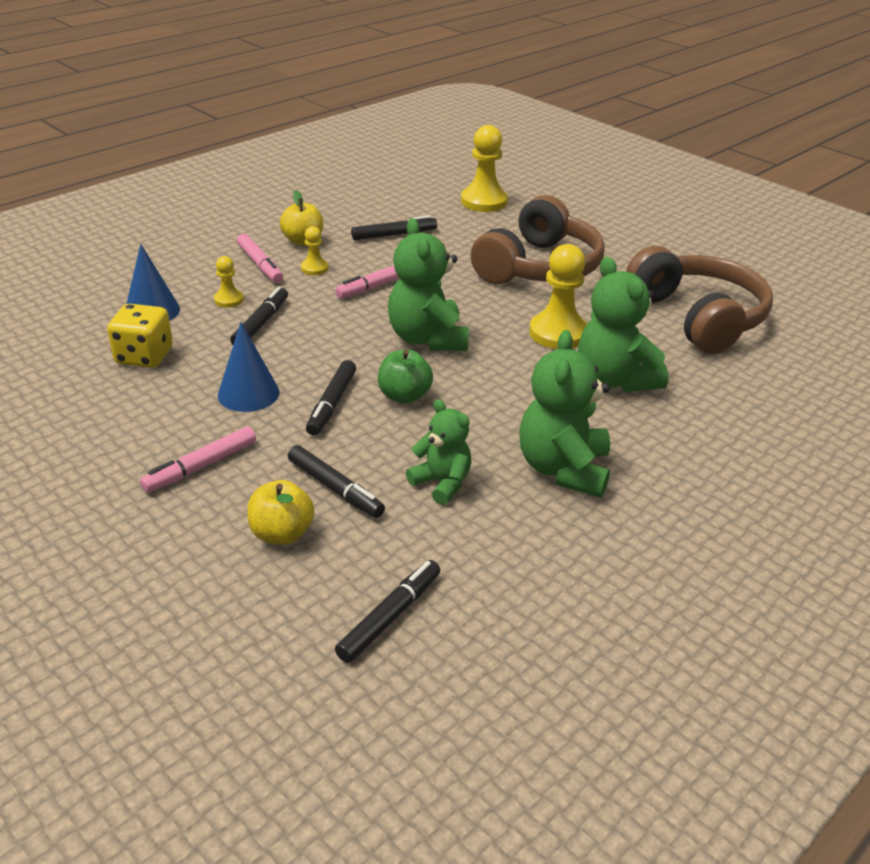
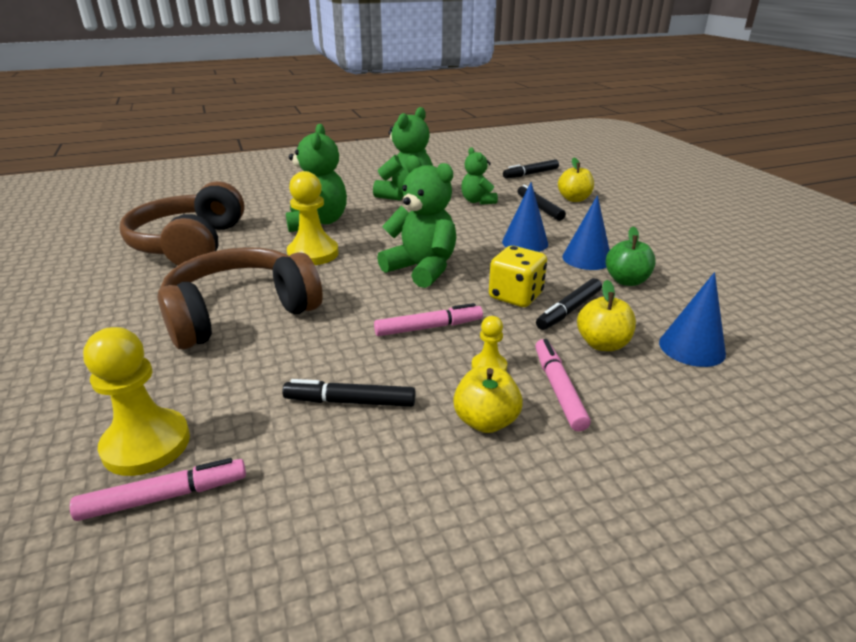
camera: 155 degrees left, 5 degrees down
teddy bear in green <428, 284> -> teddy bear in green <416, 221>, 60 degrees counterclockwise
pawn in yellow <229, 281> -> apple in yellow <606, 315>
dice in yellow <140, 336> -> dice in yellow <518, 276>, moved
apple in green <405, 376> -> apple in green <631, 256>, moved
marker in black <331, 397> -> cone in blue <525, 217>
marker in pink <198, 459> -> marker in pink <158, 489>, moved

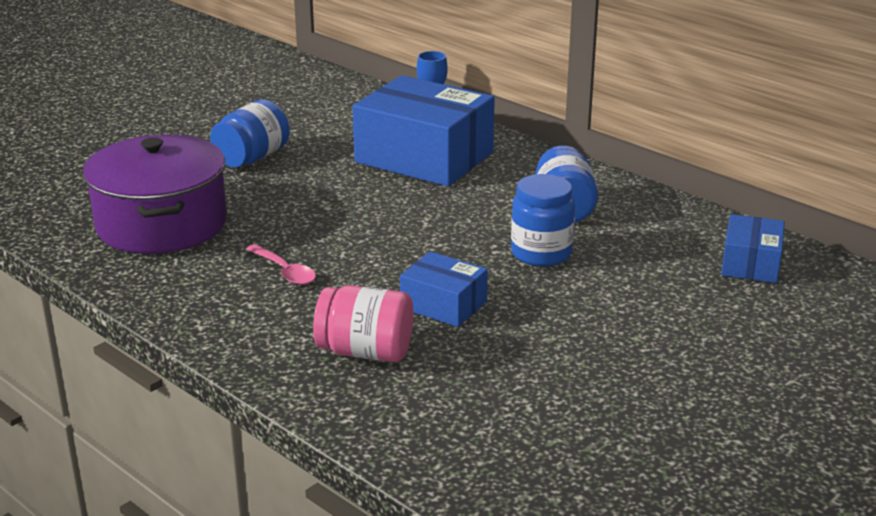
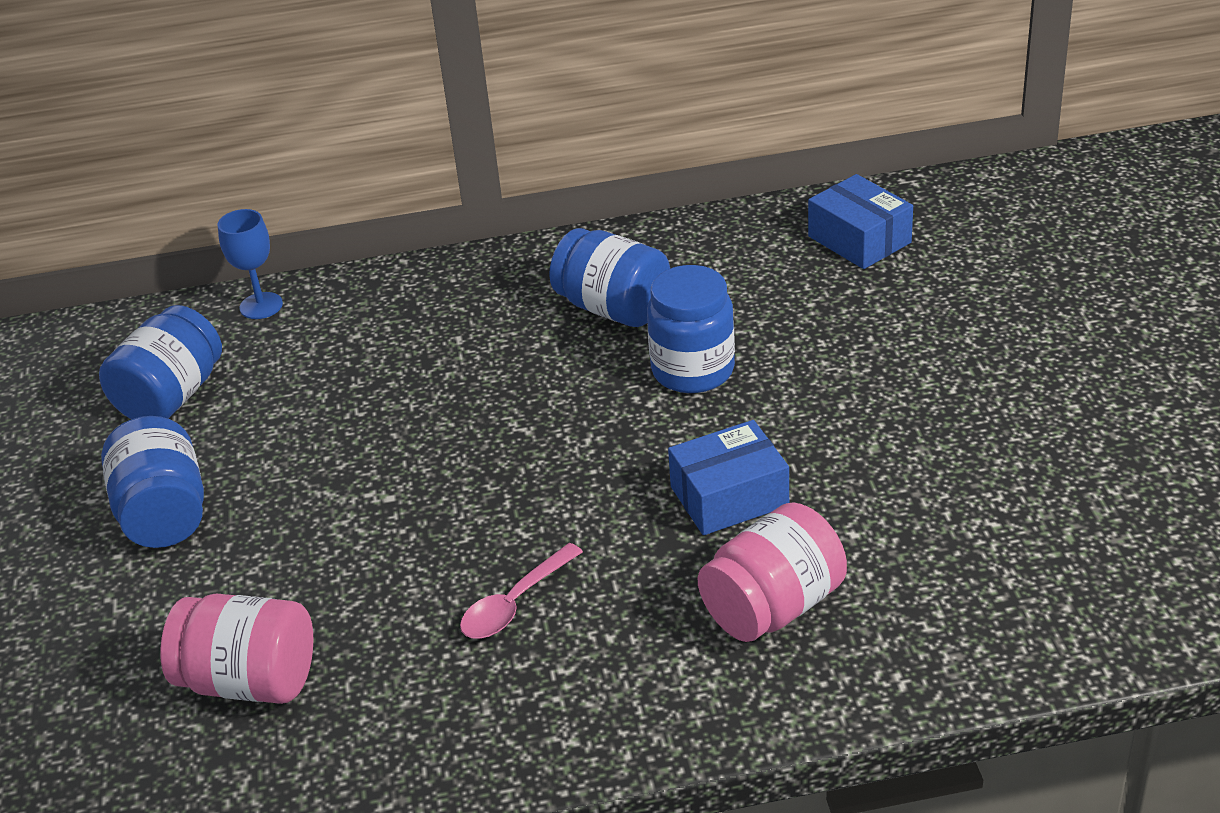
camera: 50 degrees left, 10 degrees up
box in blue <423, 131> -> none
pot in purple <155, 194> -> jar in pink <236, 648>
spoon in pink <281, 264> -> spoon in pink <521, 590>, 135 degrees clockwise
none -> jar in blue <160, 362>

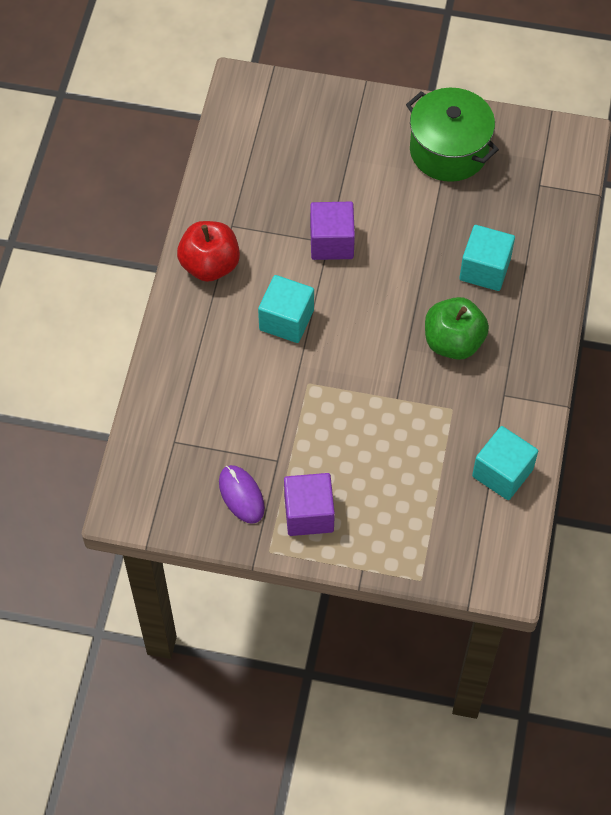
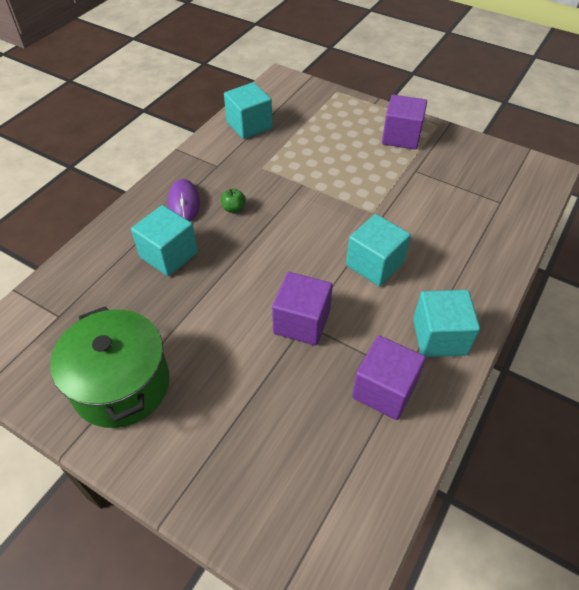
camera: 160 degrees left, 10 degrees down
apple in red <208, 251> -> cube in turquoise <446, 323>
apple in green <457, 328> -> apple in green <233, 200>, x0.43
mouse in purple <242, 494> -> mouse in purple <184, 200>, moved
none -> cube in purple <389, 377>

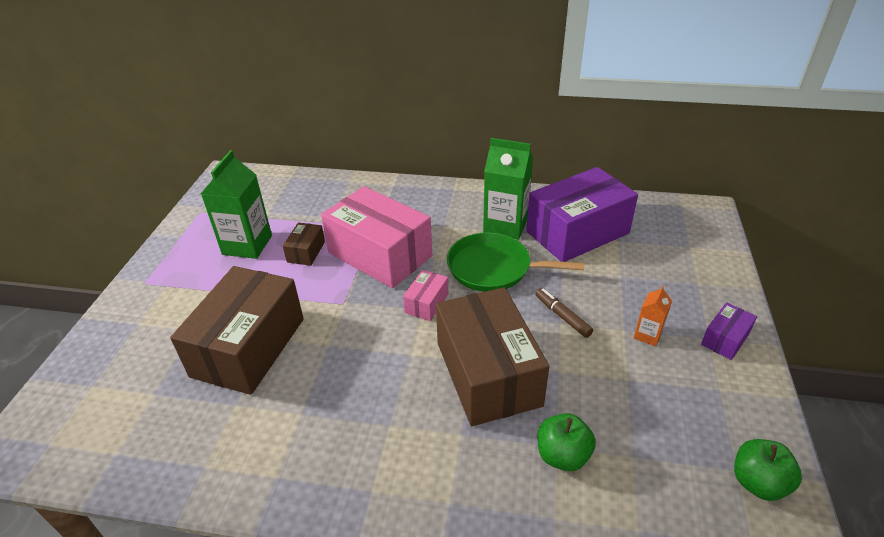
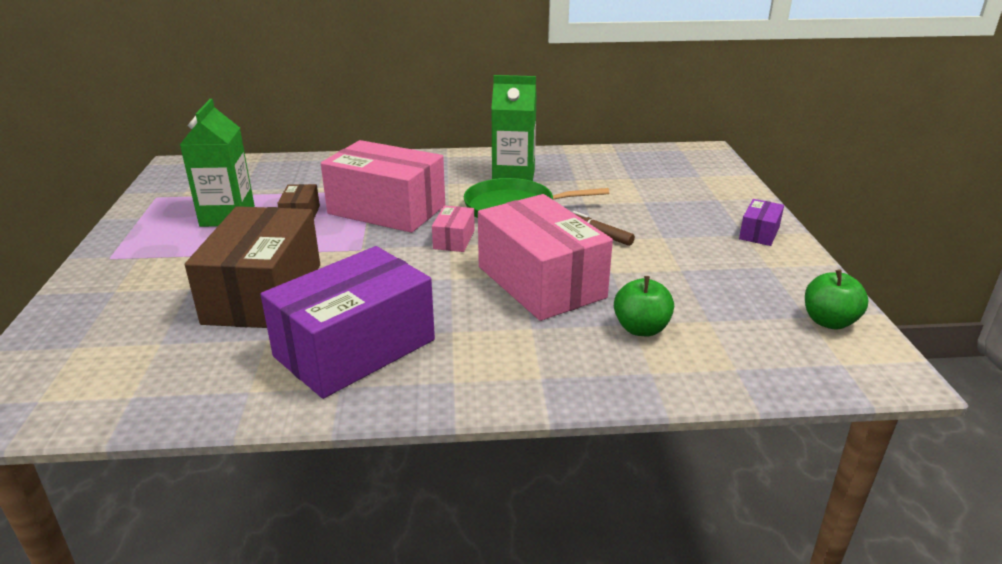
camera: 15 degrees left, 10 degrees down
box in purple <582, 214> -> box in purple <348, 322>, moved
carton in orange <653, 316> -> none
box in brown <492, 356> -> box in pink <545, 257>

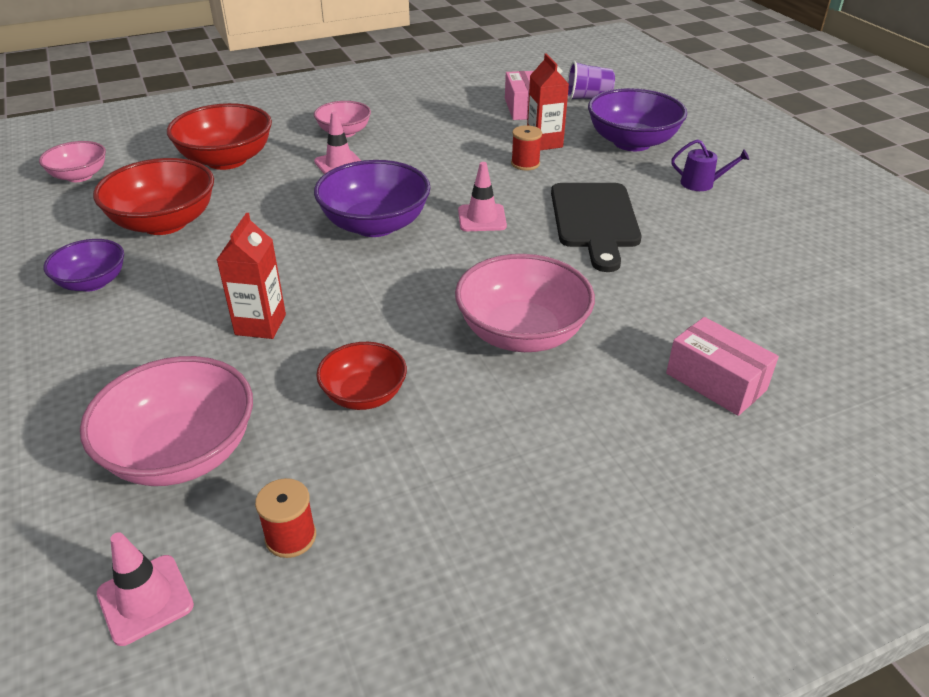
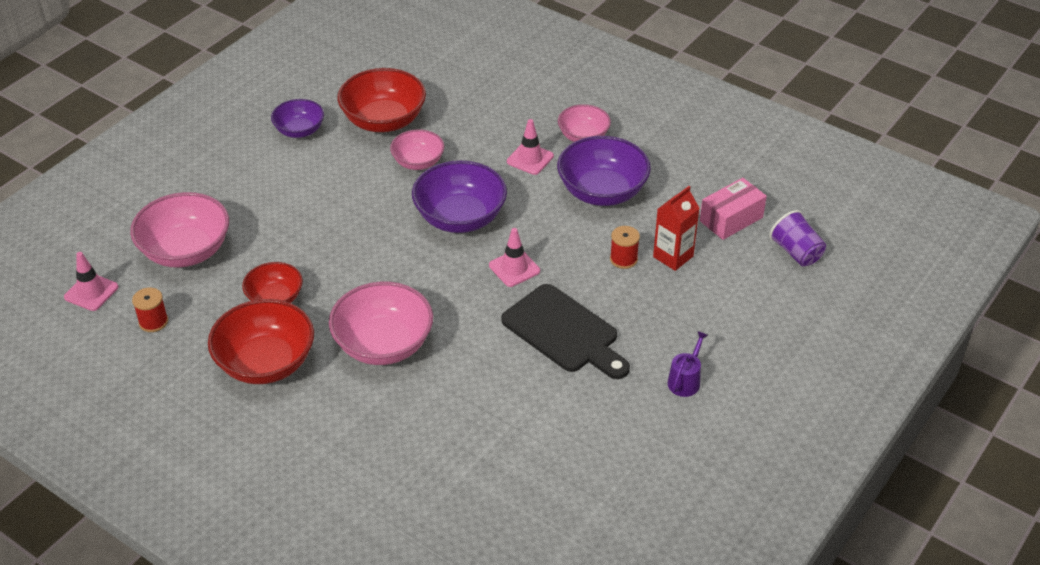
camera: 60 degrees right, 5 degrees up
bowl in purple <637, 119> -> bowl in purple <604, 171>, moved
bowl in red <219, 136> -> bowl in red <261, 341>, moved
watering can in purple <710, 165> -> watering can in purple <687, 364>, 135 degrees counterclockwise
bowl in pink <72, 161> -> bowl in pink <417, 149>, moved
cutting board in black <596, 227> -> cutting board in black <565, 331>, 105 degrees counterclockwise
carton in red <251, 276> -> none
box in pink <722, 366> -> none

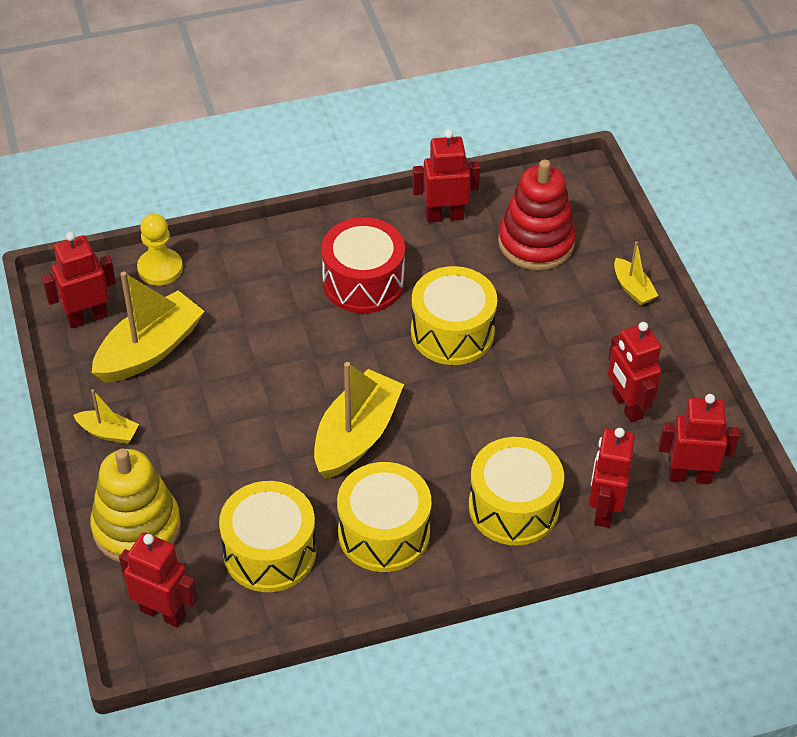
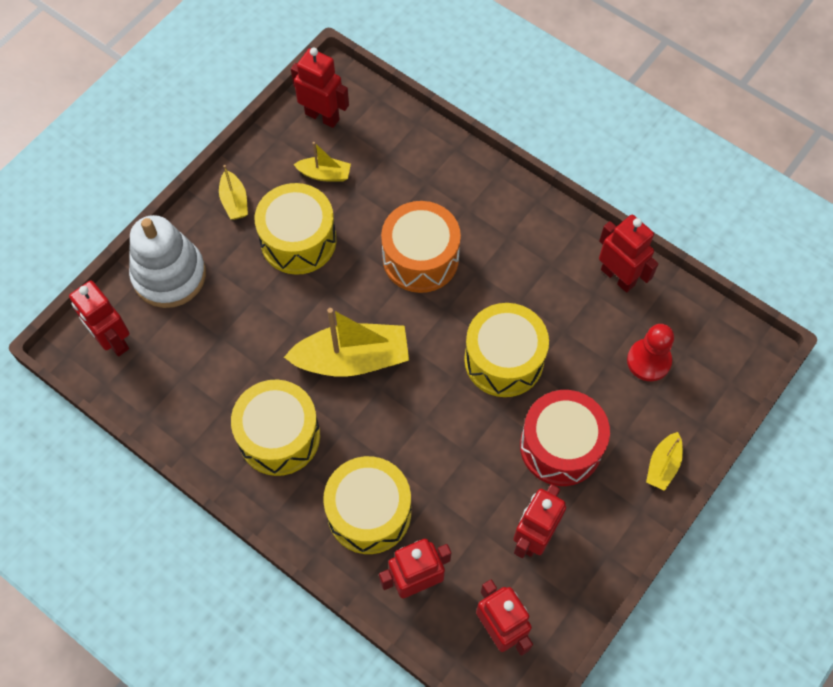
camera: 55 degrees right, 15 degrees up
stacking toy in red <537, 215> -> pawn in red <650, 352>
pawn in yellow <160, 250> -> none
drum in red <363, 265> -> drum in red <565, 438>, moved
boat in yellow <148, 327> -> boat in yellow <322, 161>, x0.50
stacking toy in yellow <135, 505> -> stacking toy in white <167, 261>
drum in yellow <267, 536> -> drum in yellow <295, 229>, moved
robot in red <158, 579> -> robot in red <99, 318>, 150 degrees clockwise
none -> drum in orange <421, 247>

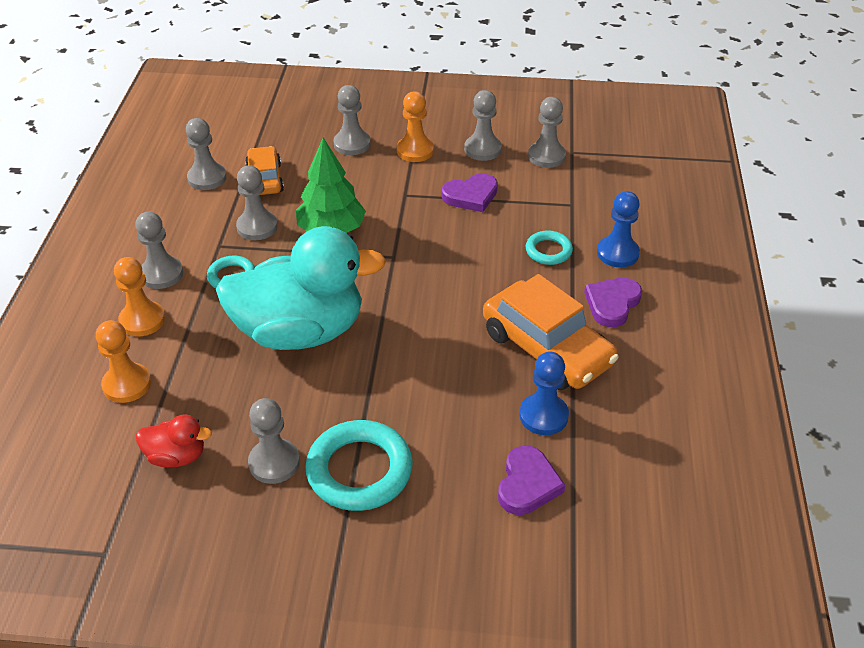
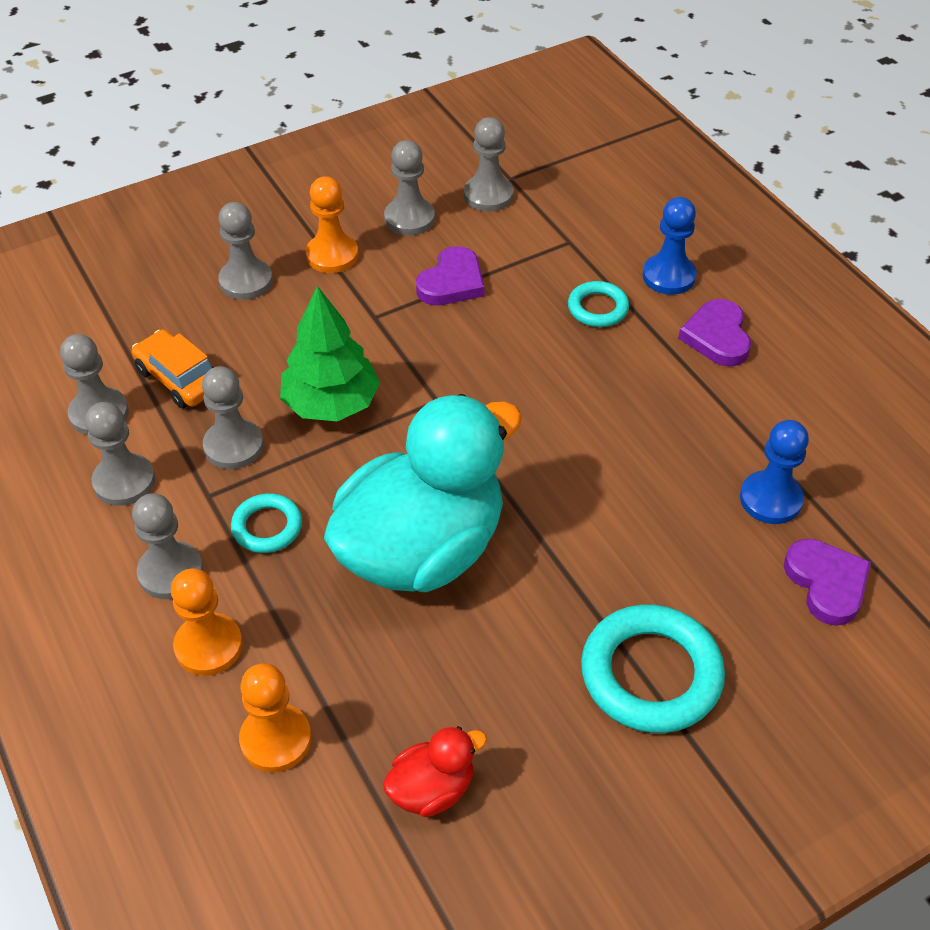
camera: 35 degrees left, 5 degrees up
car in orange <551, 332> -> none
pawn in grey <274, 441> -> pawn in grey <120, 454>, moved

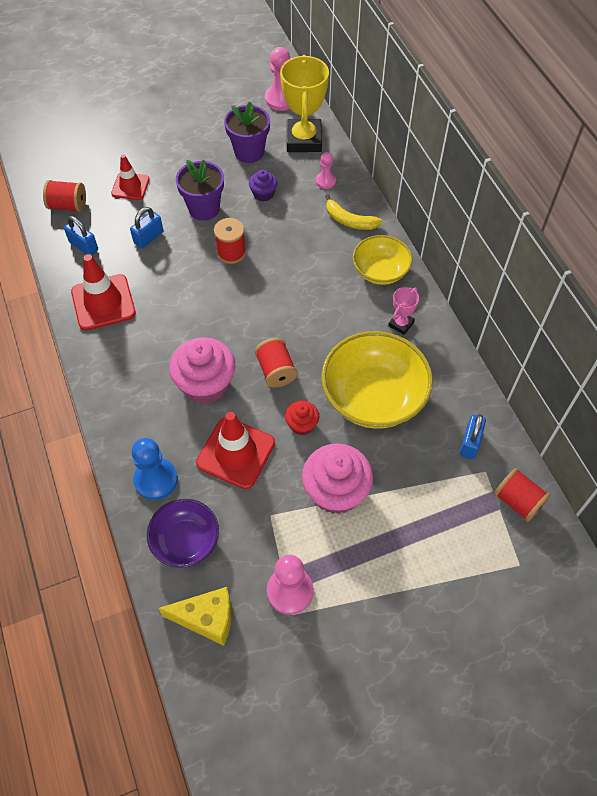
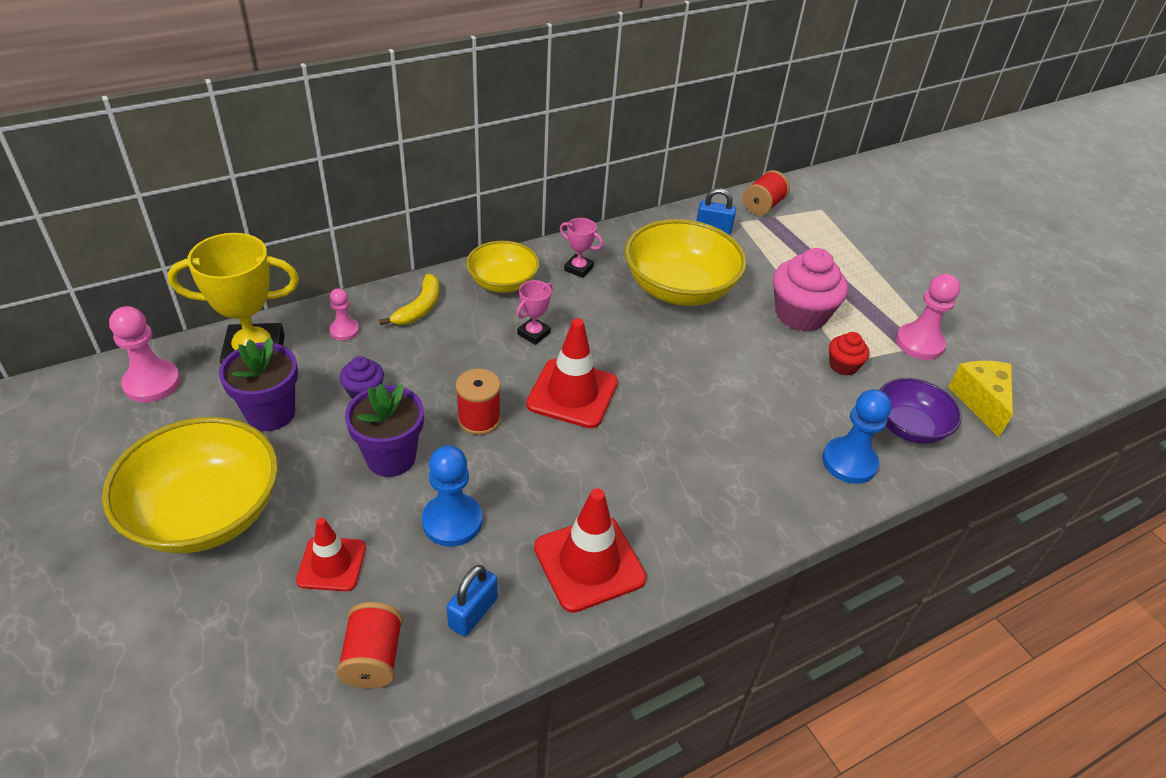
camera: 100 degrees left, 15 degrees down
padlock in blue <146, 228> -> pawn in blue <452, 496>
cupcake in pink <202, 370> -> none
spool in red <276, 363> -> none
cupcake in red <302, 418> -> cupcake in red <849, 354>, moved
traffic cone in red <235, 450> -> traffic cone in red <572, 373>, moved
none -> trophy in pink <535, 312>
none -> bowl in yellow <190, 485>

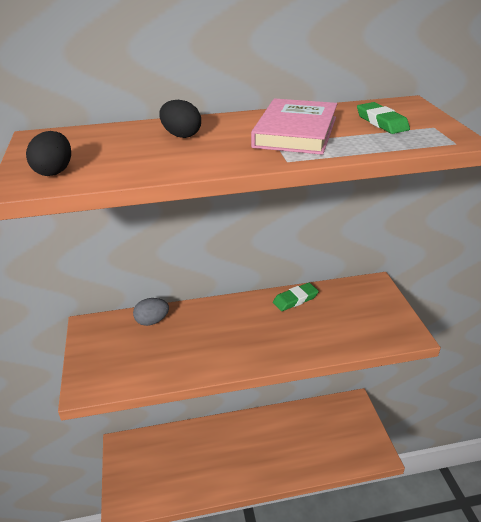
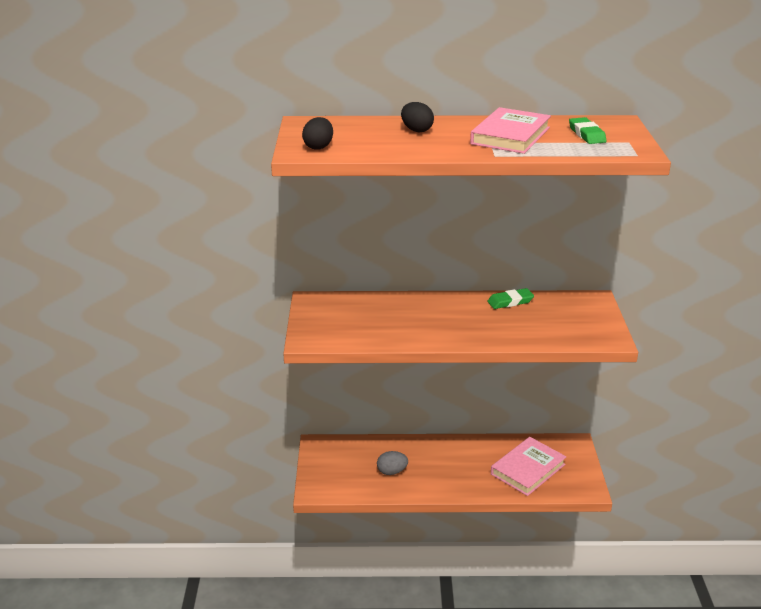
camera: 10 degrees right, 5 degrees down
egg in grey <151, 312> -> egg in grey <392, 463>, moved
none -> book in pink <528, 466>

